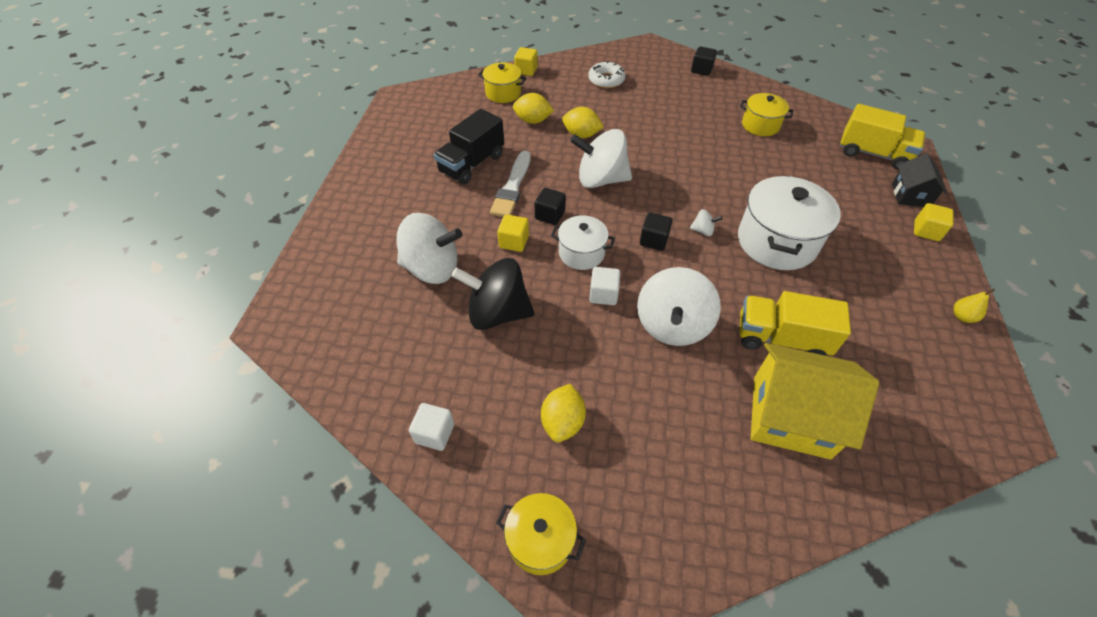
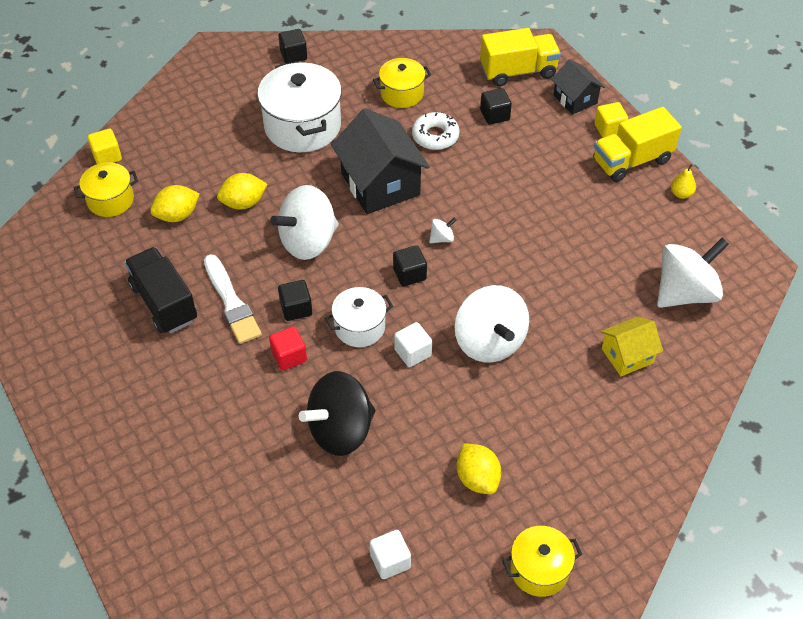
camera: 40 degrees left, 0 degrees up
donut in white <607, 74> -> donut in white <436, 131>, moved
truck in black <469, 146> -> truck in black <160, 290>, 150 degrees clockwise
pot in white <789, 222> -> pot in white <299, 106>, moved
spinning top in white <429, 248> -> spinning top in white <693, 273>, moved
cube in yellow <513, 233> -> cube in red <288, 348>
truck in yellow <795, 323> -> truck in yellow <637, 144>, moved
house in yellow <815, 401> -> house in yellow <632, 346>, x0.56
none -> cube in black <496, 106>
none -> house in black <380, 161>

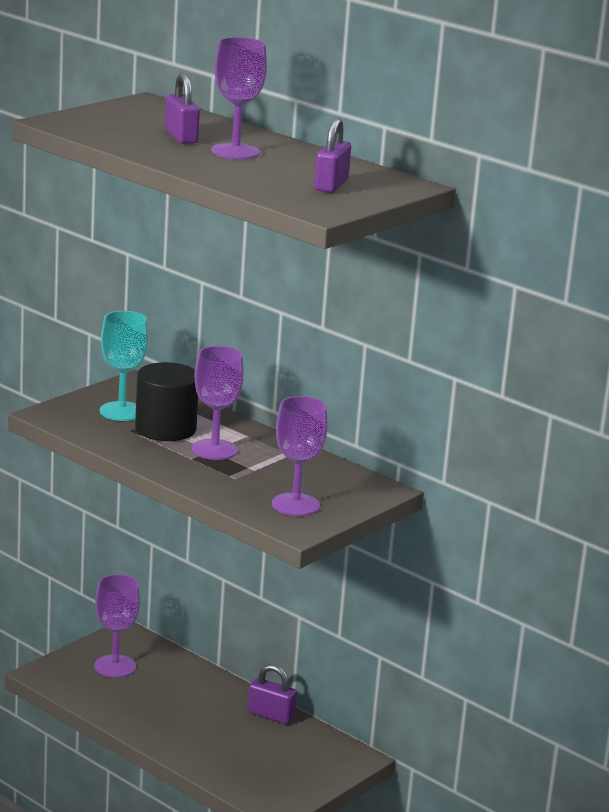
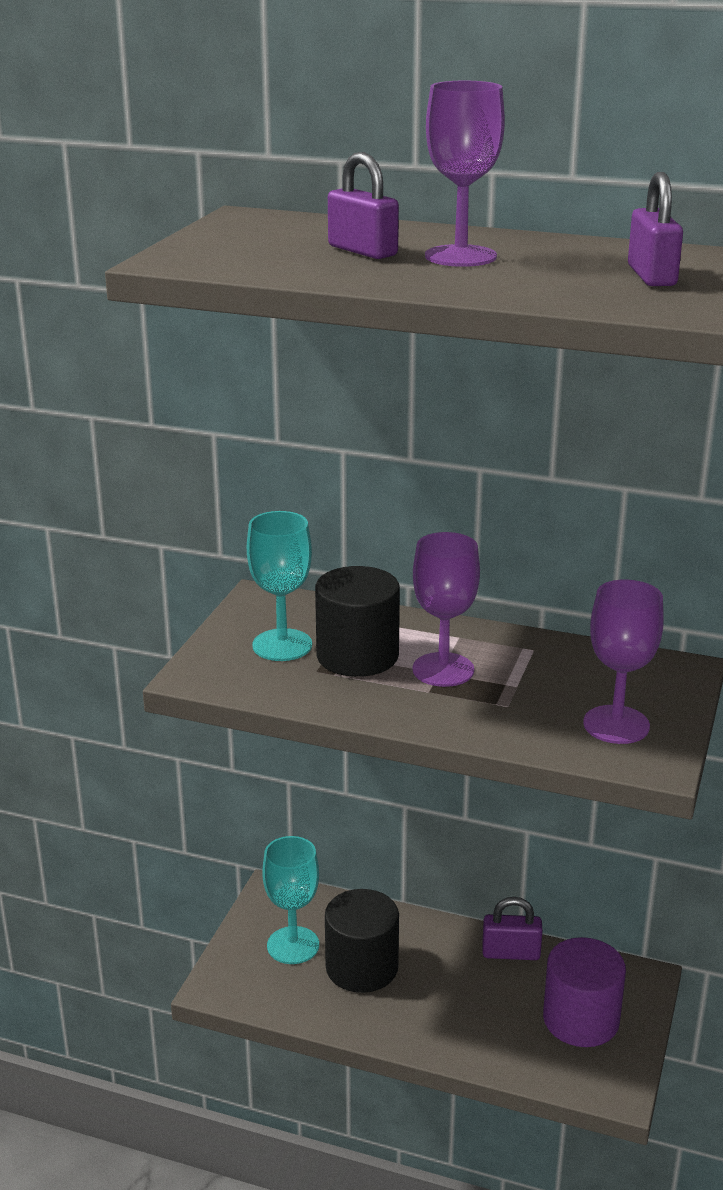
camera: 20 degrees left, 5 degrees up
goblet in purple <117, 626> -> goblet in turquoise <291, 900>
none -> cylinder in black <362, 941>
none -> cylinder in purple <584, 992>

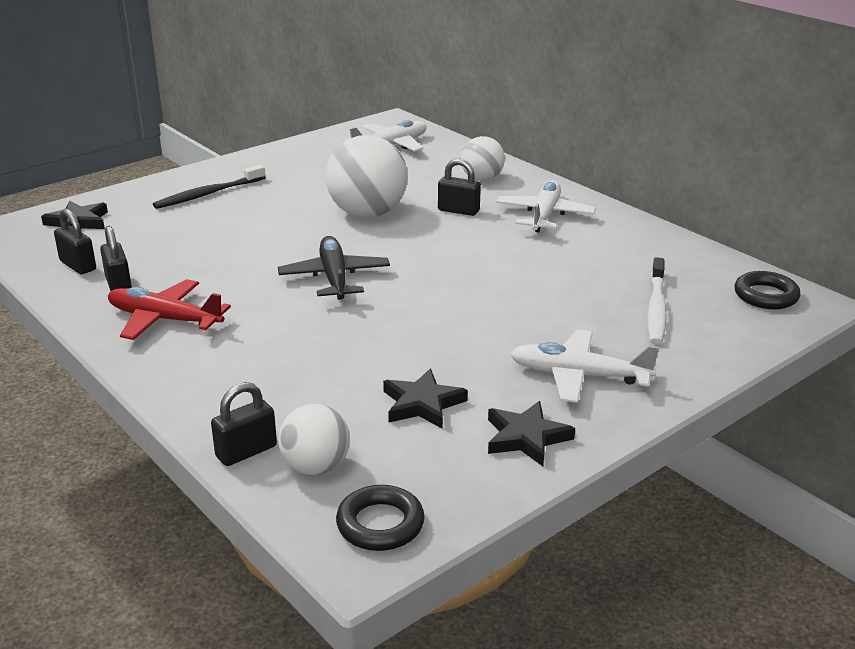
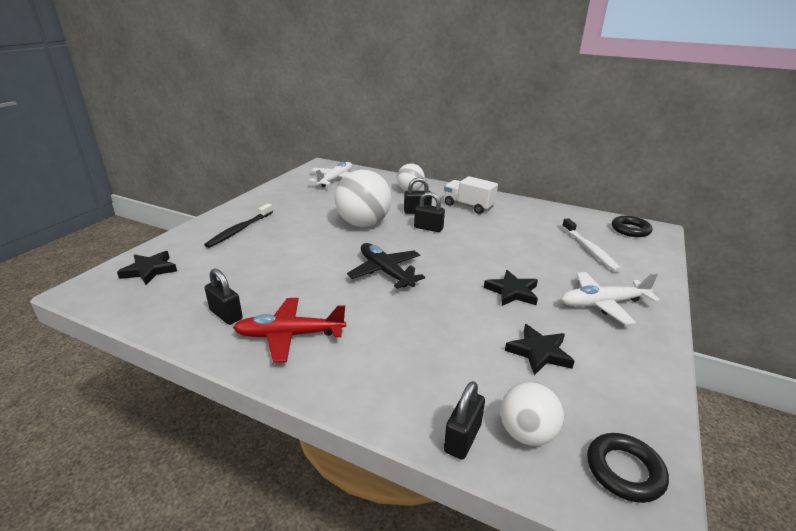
camera: 25 degrees left, 0 degrees up
plane in white <546, 206> -> truck in white <471, 195>
padlock in black <75, 241> -> padlock in black <429, 212>, moved
star in black <531, 433> -> star in black <511, 288>, moved

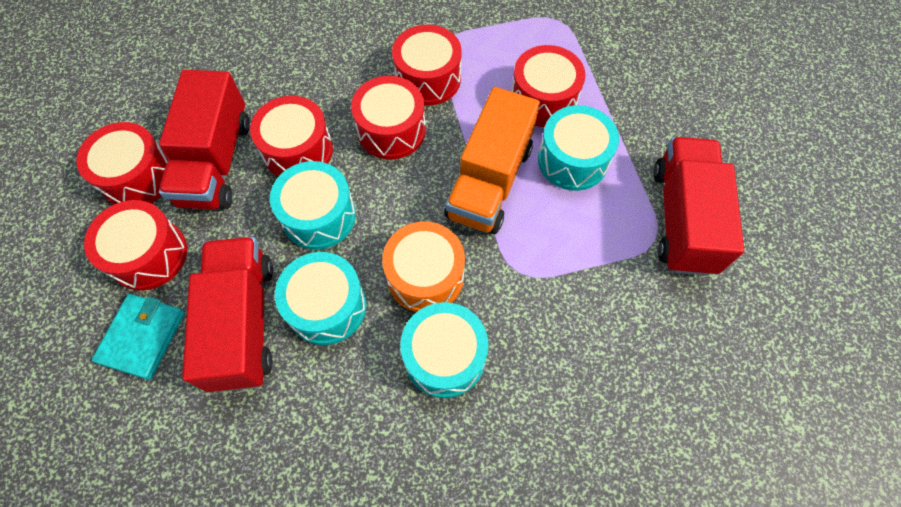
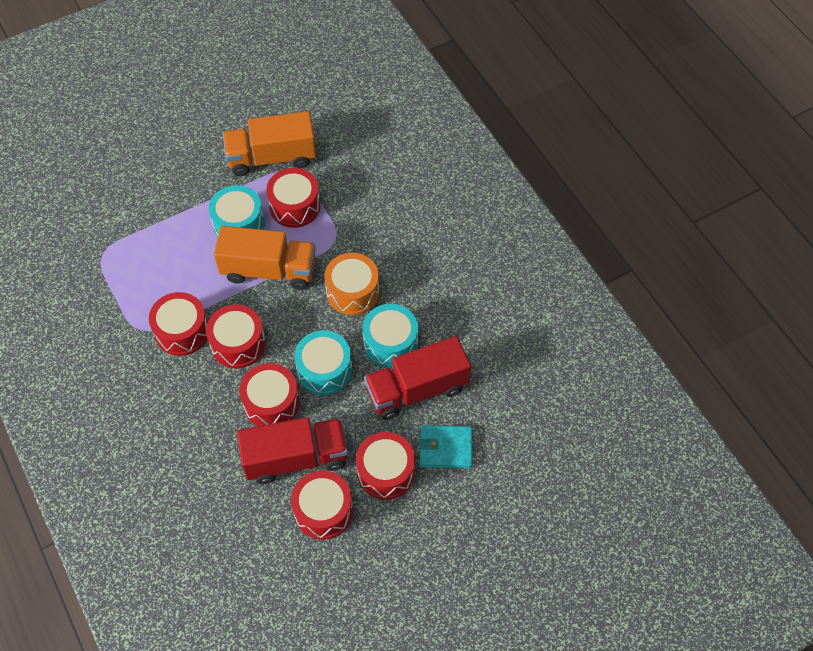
camera: 105 degrees left, 5 degrees down
drum in red <548, 86> -> drum in red <293, 198>, moved
truck in red <698, 206> -> truck in orange <269, 143>
drum in turquoise <444, 350> -> none

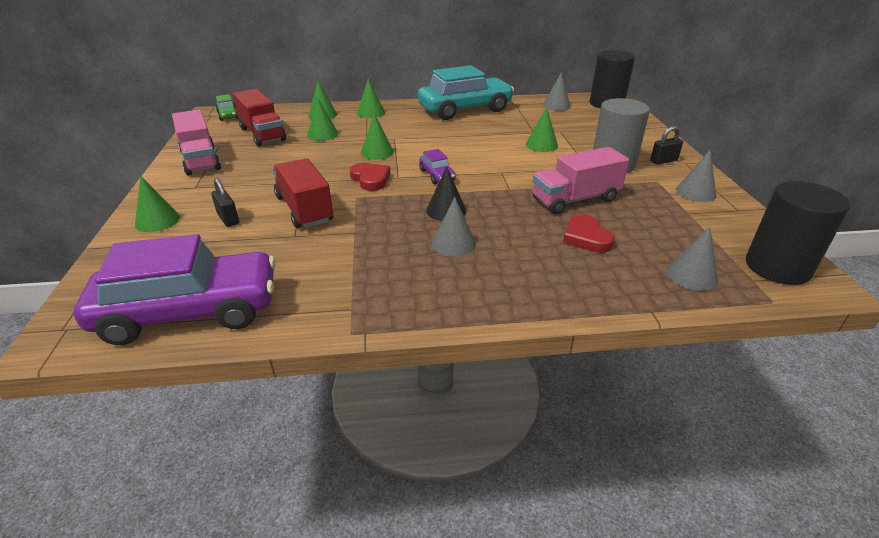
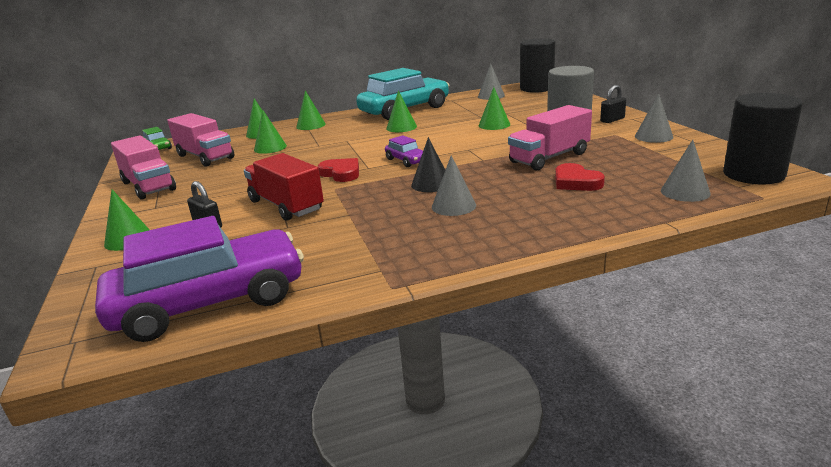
camera: 10 degrees left, 10 degrees down
truck in red <259, 118> -> truck in pink <201, 139>
cone in green <377, 136> -> cone in green <401, 111>, moved

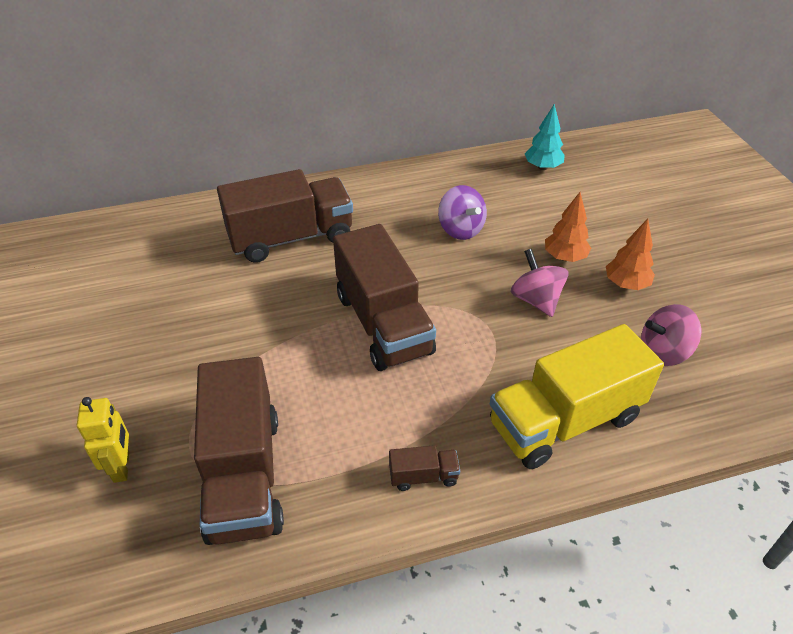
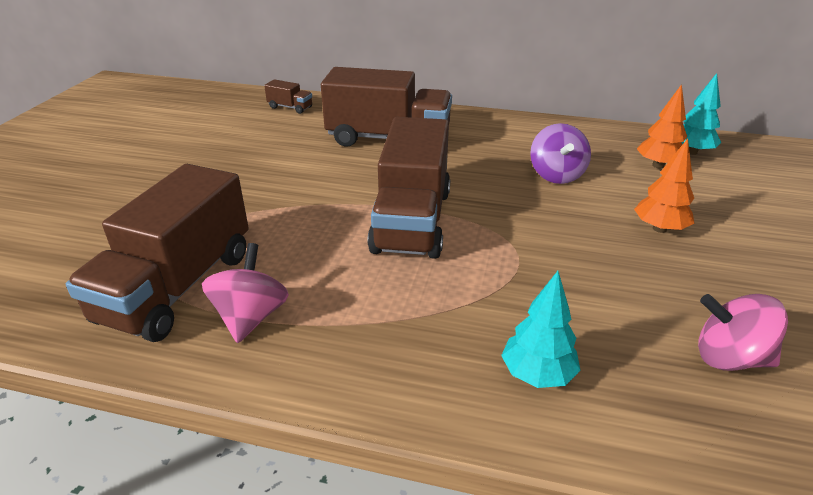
camera: 30 degrees right, 10 degrees down
tree in orange <630, 254> -> tree in orange <662, 126>, moved
spinning top in pink <540, 283> -> spinning top in pink <245, 293>, moved
truck in yellow <577, 396> -> tree in turquoise <541, 329>
robot in yellow <103, 440> -> none
truck in brown <424, 468> -> truck in brown <288, 96>, moved

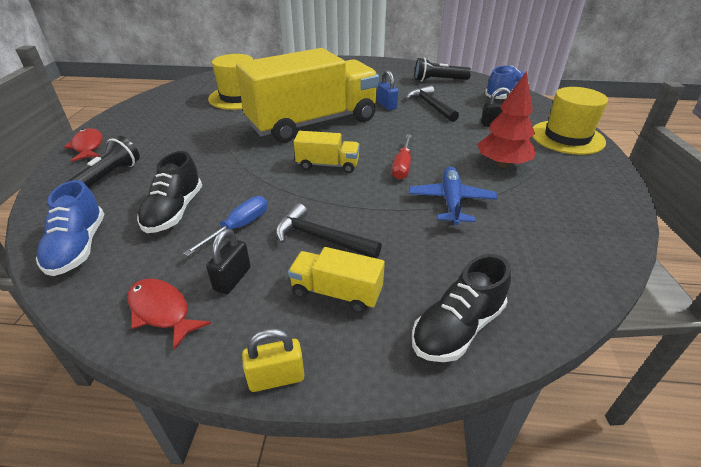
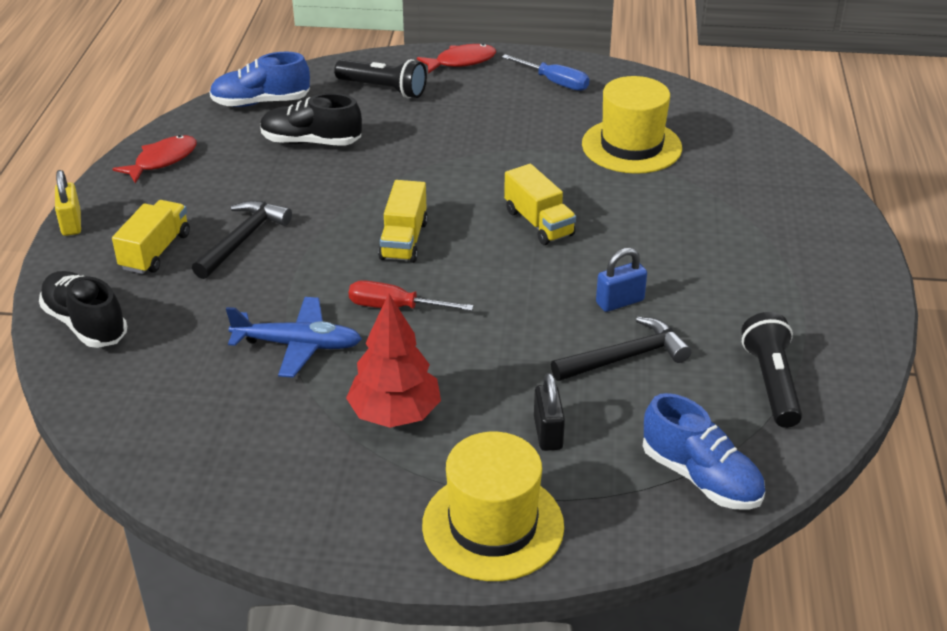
camera: 90 degrees right, 0 degrees up
truck in yellow <307, 95> -> truck in yellow <540, 204>, x0.41
screwdriver in blue <225, 226> -> screwdriver in blue <546, 72>, moved
padlock in black <228, 261> -> none

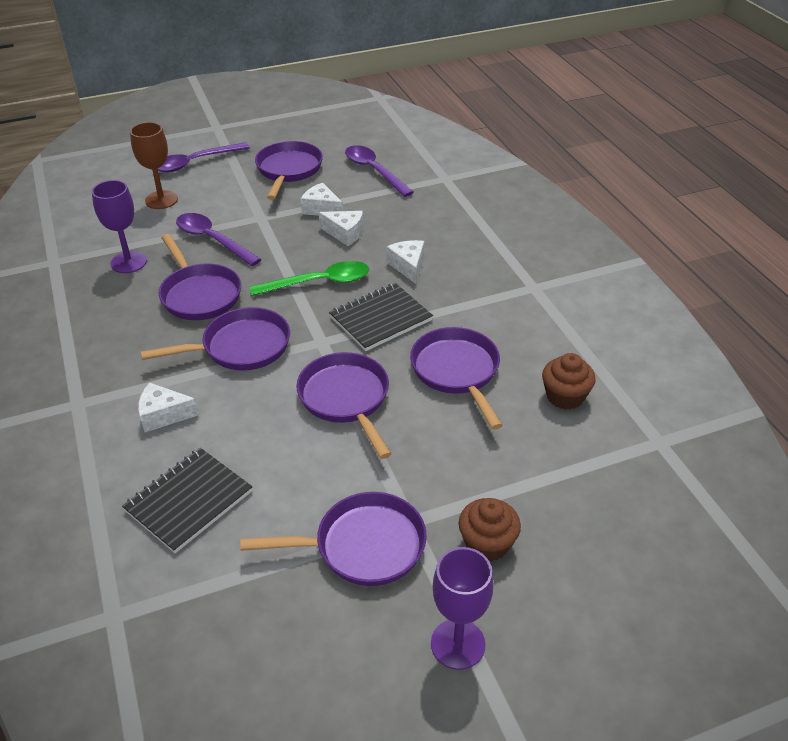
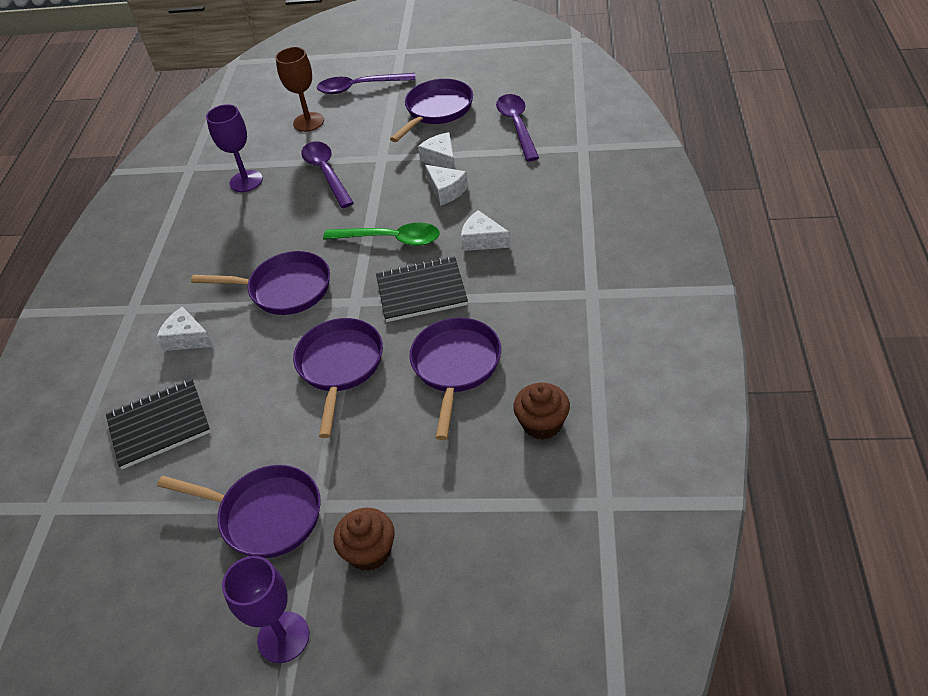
camera: 30 degrees right, 5 degrees up
pan in purple <200, 277> -> none
cheese in white <405, 262> -> cheese in white <486, 230>, 75 degrees counterclockwise

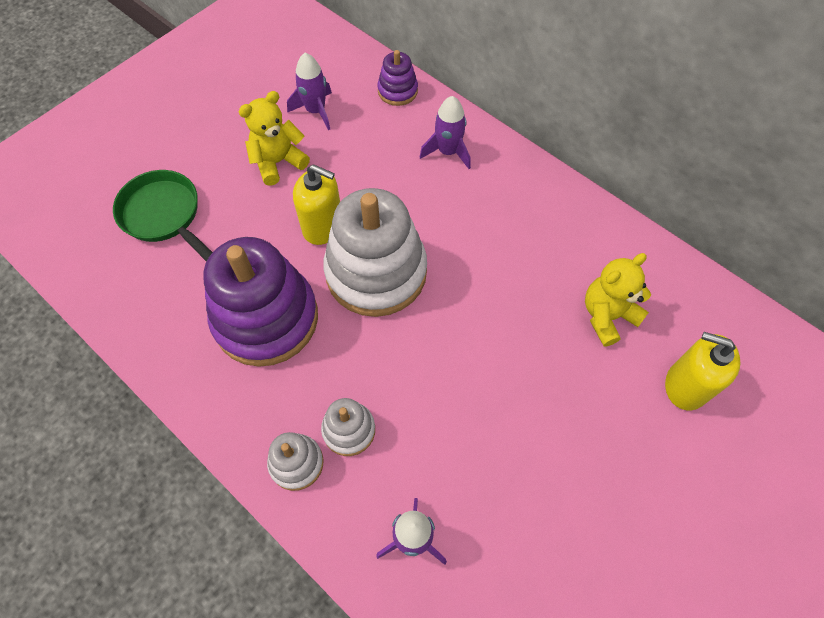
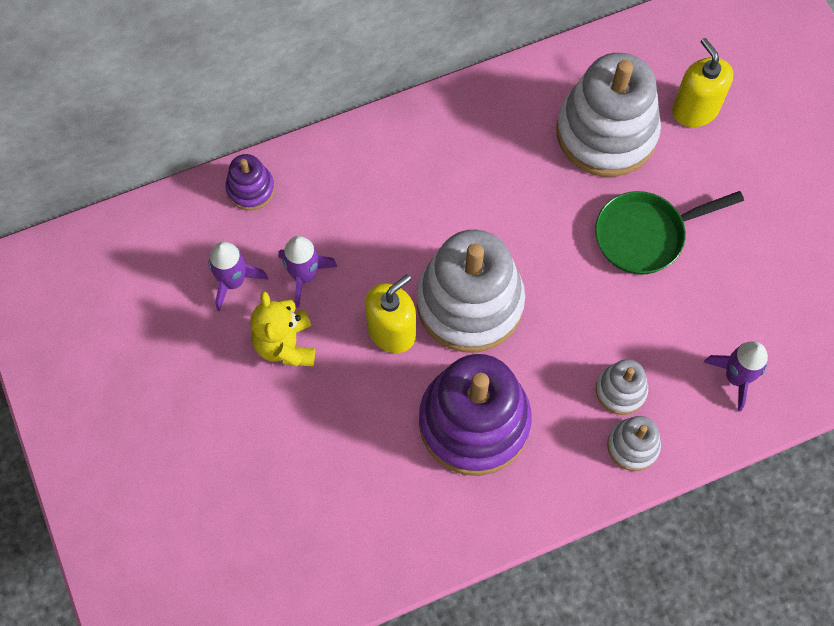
camera: 65 degrees left, 5 degrees up
rocket in purple <445, 132> -> rocket in purple <307, 272>, moved
pan in green <163, 216> -> pan in green <669, 233>, moved
teddy bear in yellow <618, 300> -> stacking toy in white <608, 115>
soap dispenser in yellow <703, 371> -> soap dispenser in yellow <703, 82>, 105 degrees clockwise

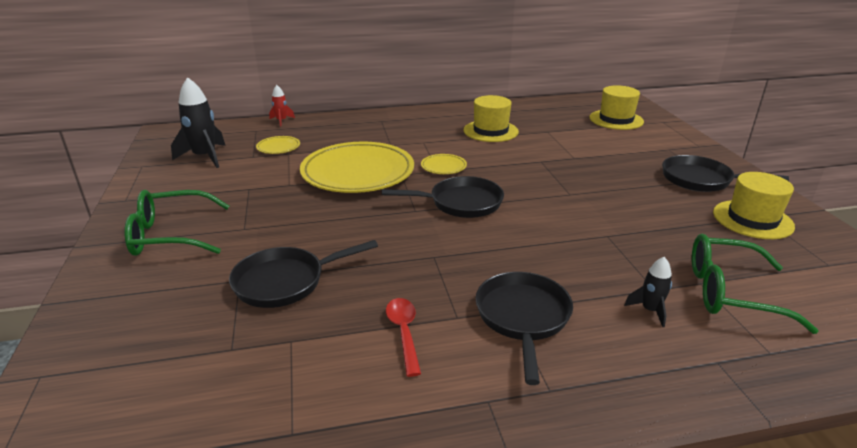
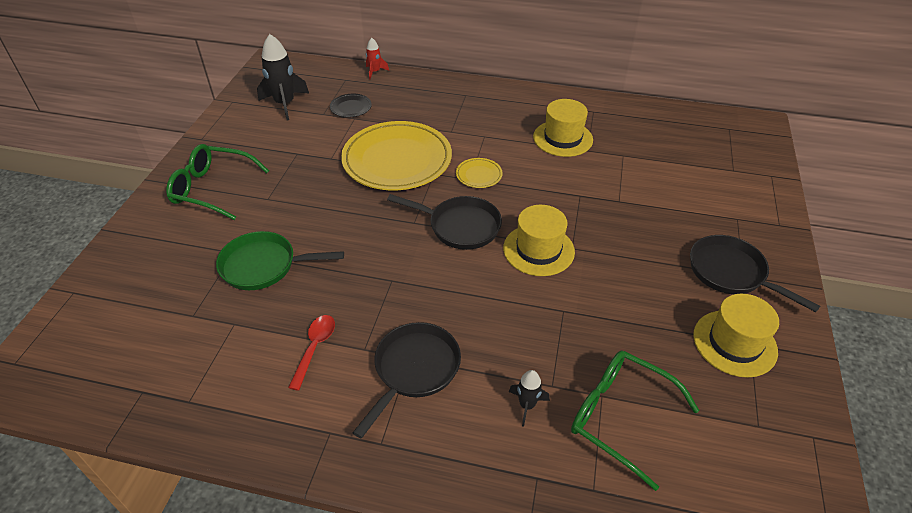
camera: 25 degrees right, 15 degrees up
hat in yellow <616, 107> -> hat in yellow <539, 240>, moved
plate in yellow <278, 145> -> plate in black <351, 106>
pan in black <303, 274> -> pan in green <280, 260>

